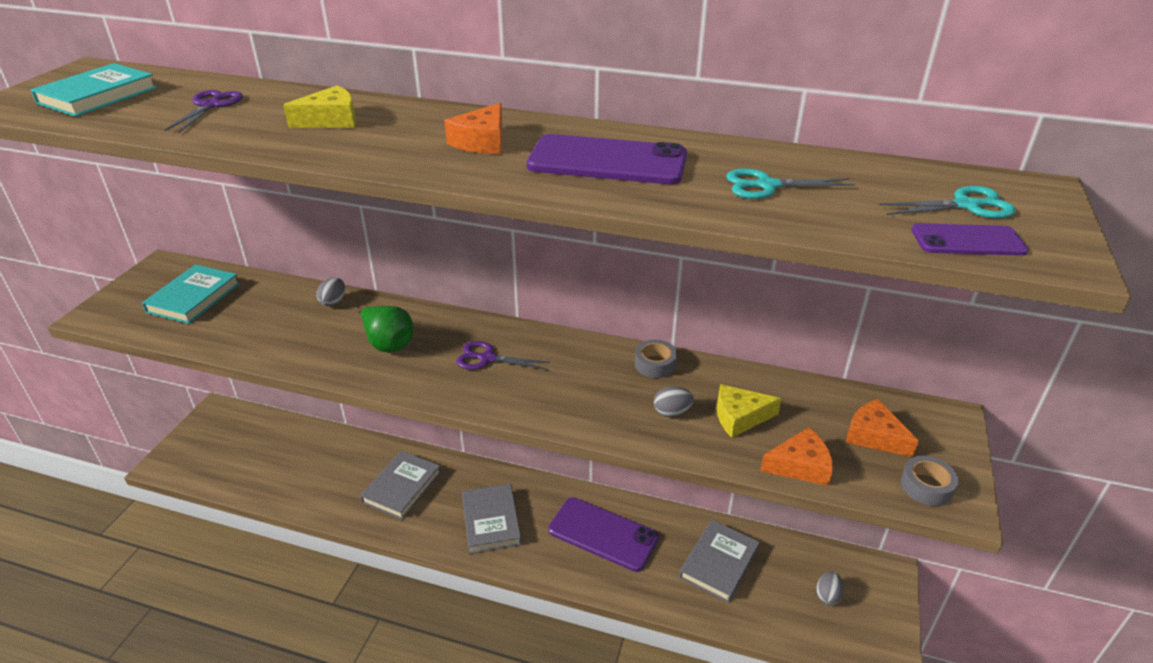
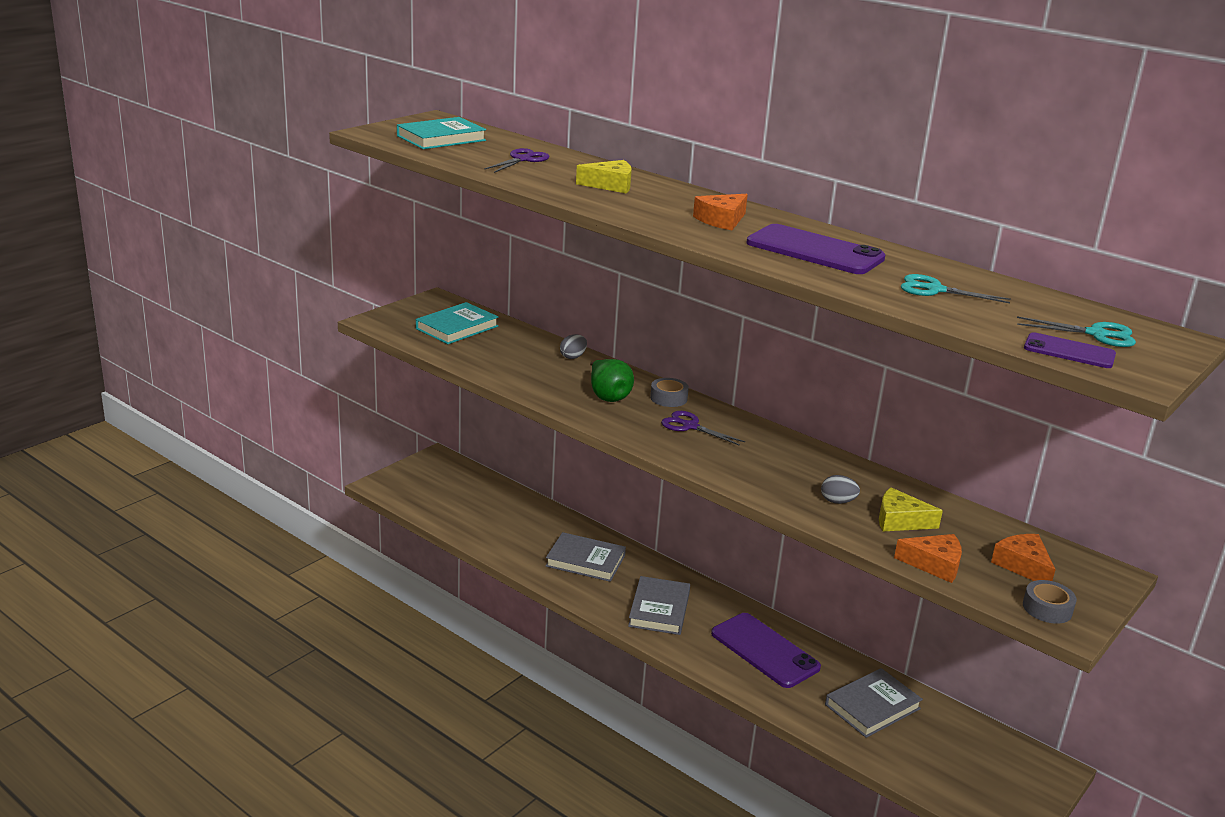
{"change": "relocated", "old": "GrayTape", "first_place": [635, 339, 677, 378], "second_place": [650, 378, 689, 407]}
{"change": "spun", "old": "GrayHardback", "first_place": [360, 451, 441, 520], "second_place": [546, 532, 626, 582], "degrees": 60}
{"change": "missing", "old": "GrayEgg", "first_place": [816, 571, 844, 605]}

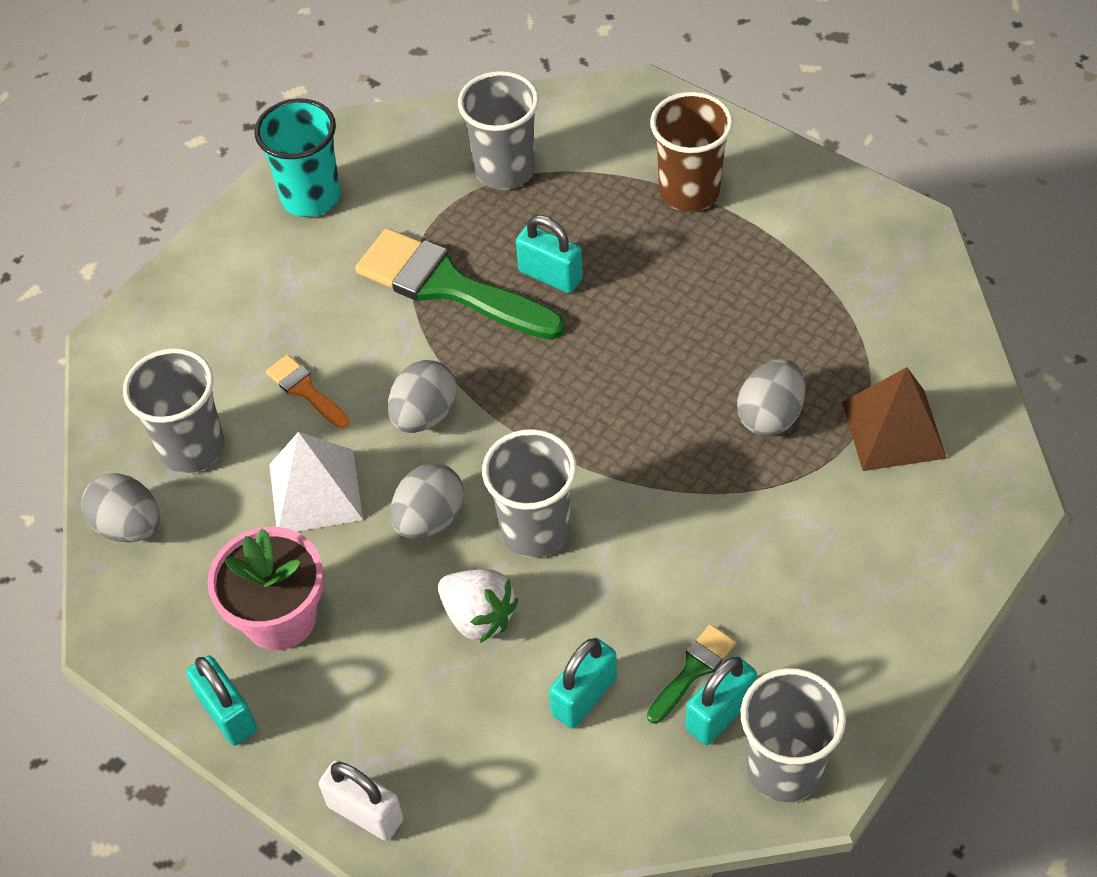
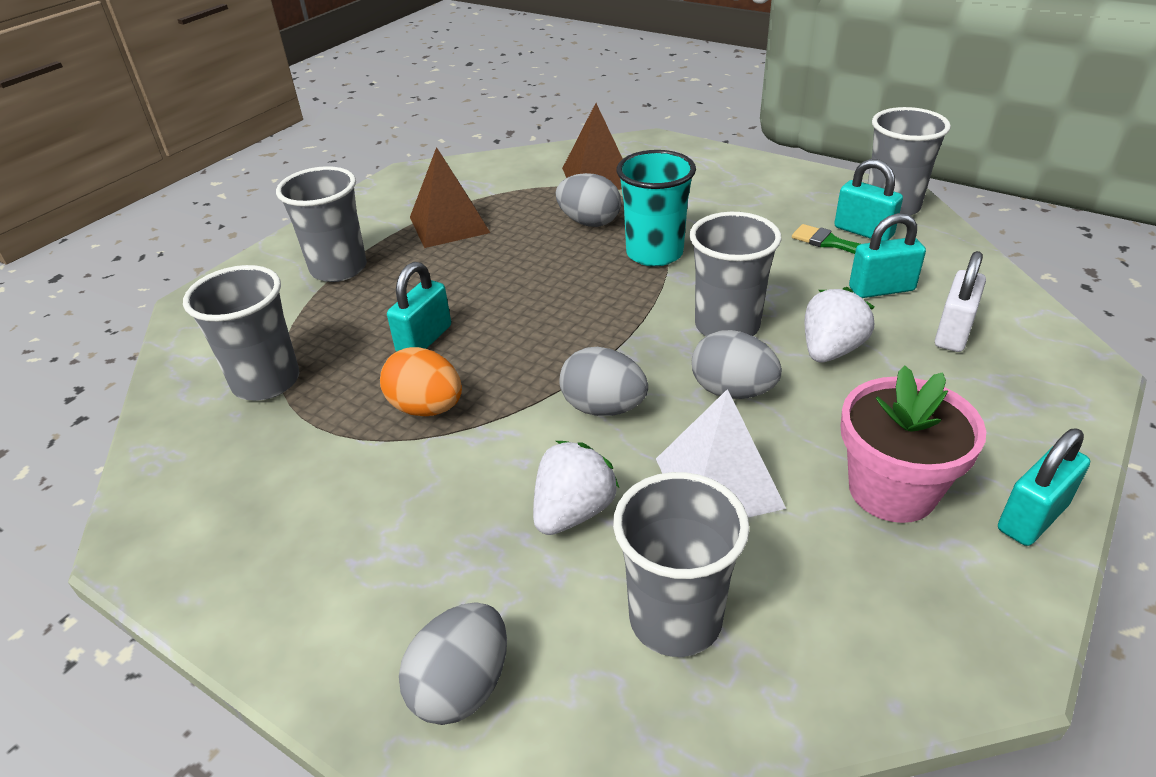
{"change": "colour", "old": "BrownBeaker", "new": "GrayBeaker", "first_place": [650, 92, 733, 212], "second_place": [276, 166, 367, 282]}
{"change": "relocated", "old": "TurquoiseBeaker", "first_place": [254, 98, 341, 217], "second_place": [617, 150, 696, 266]}
{"change": "exchanged", "old": "LeafGreenBrush", "new": "OrangeColouredEgg", "first_place": [355, 228, 565, 340], "second_place": [380, 347, 462, 416]}
{"change": "exchanged", "old": "OrangeColouredBrush", "new": "WhiteToyStrawberry", "first_place": [266, 355, 349, 428], "second_place": [533, 441, 619, 535]}
{"change": "relocated", "old": "GrayEgg", "first_place": [81, 473, 160, 542], "second_place": [399, 603, 507, 725]}
{"change": "spun", "old": "TurquoiseSmallLock", "first_place": [549, 638, 617, 729], "second_place": [849, 213, 926, 298], "degrees": -45}
{"change": "relocated", "old": "WhiteSmallLock", "first_place": [319, 760, 404, 841], "second_place": [935, 251, 986, 352]}
{"change": "appeared", "new": "BrownPyramid", "second_place": [410, 147, 490, 248]}

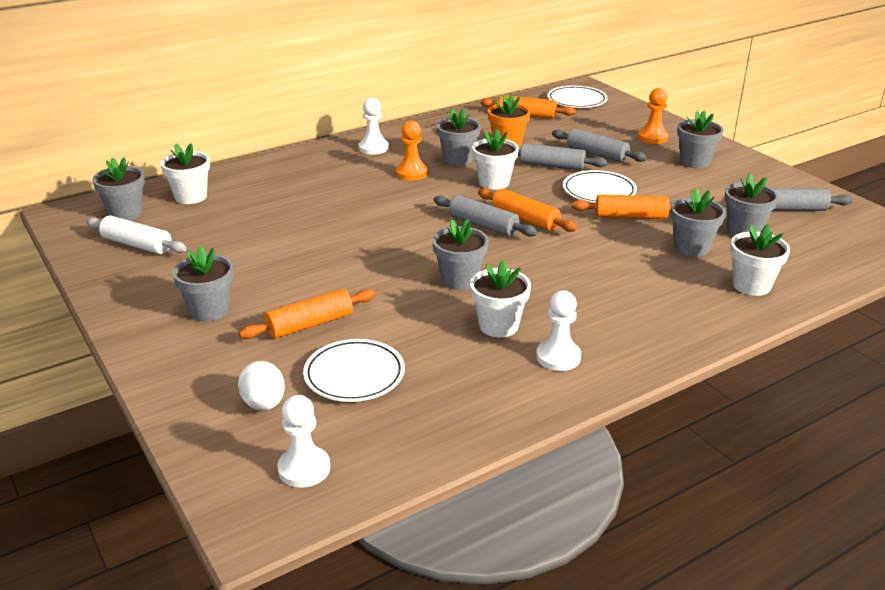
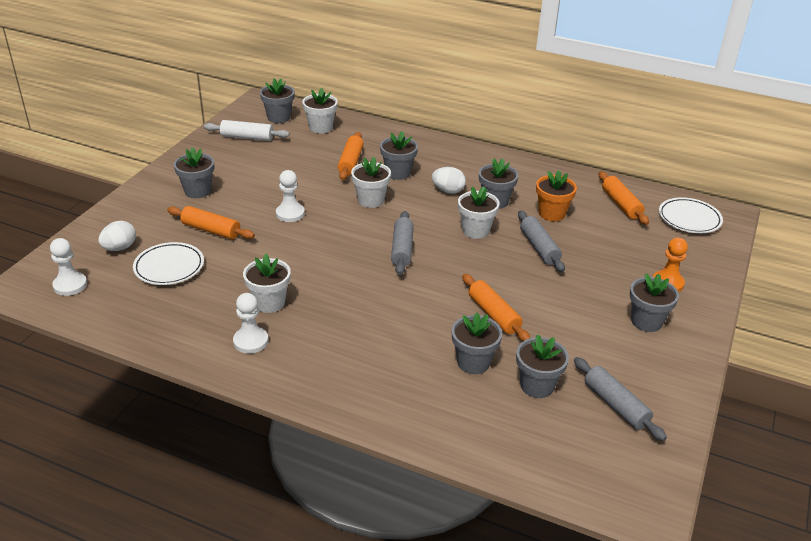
{"change": "relocated", "old": "WhiteChessPawn", "first_place": [358, 97, 389, 155], "second_place": [276, 170, 305, 222]}
{"change": "exchanged", "old": "OrangeColouredChessPawn", "new": "WhiteEgg", "first_place": [396, 120, 428, 180], "second_place": [432, 167, 466, 194]}
{"change": "missing", "old": "GrayDoughRoller", "first_place": [552, 129, 647, 162]}
{"change": "missing", "old": "WhitePlate", "first_place": [563, 170, 637, 203]}
{"change": "relocated", "old": "OrangeColouredDoughRoller", "first_place": [478, 188, 578, 232], "second_place": [338, 132, 364, 180]}
{"change": "spun", "old": "WhiteDoughRoller", "first_place": [86, 216, 187, 254], "second_place": [204, 120, 289, 141], "degrees": -75}
{"change": "relocated", "old": "GrayPlantPot", "first_place": [432, 219, 489, 290], "second_place": [380, 131, 418, 180]}
{"change": "relocated", "old": "WhitePlantPot", "first_place": [730, 224, 790, 296], "second_place": [351, 157, 391, 208]}

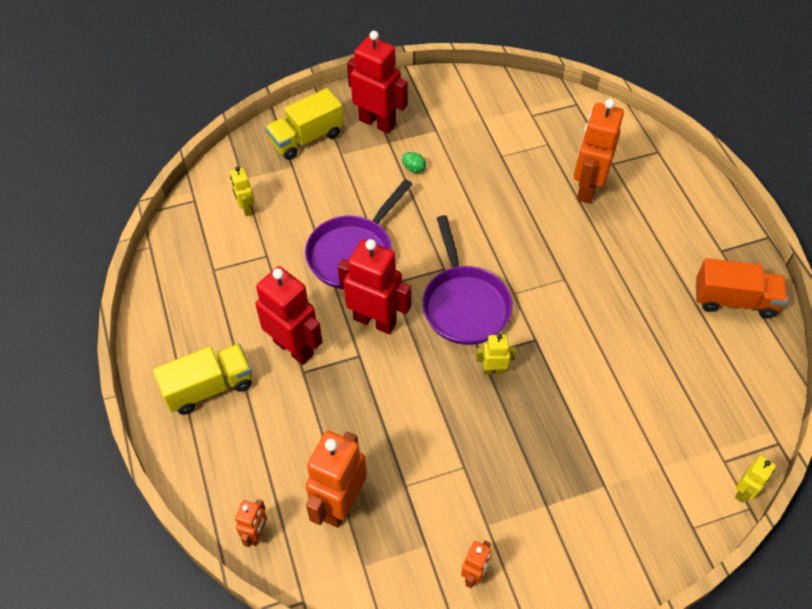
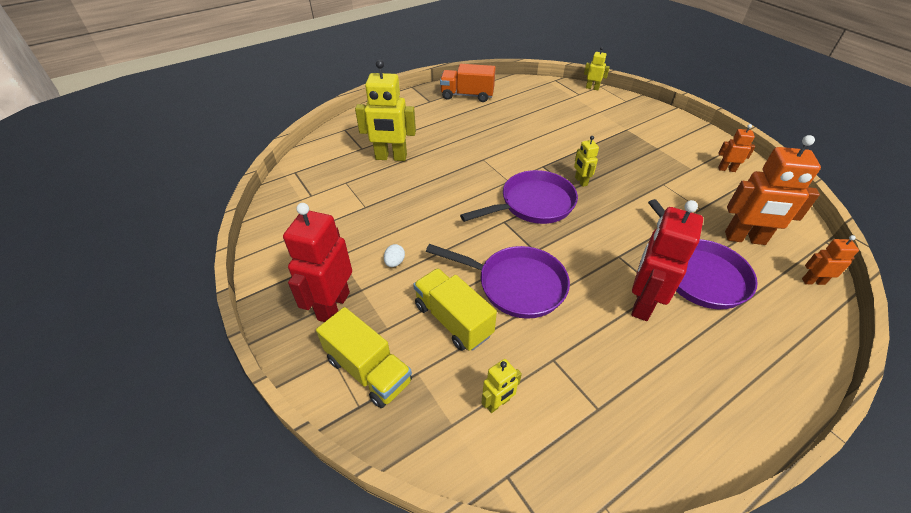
{"change": "colour", "old": "OrangeColouredRobot", "new": "GoldenRobot", "first_place": [574, 99, 624, 204], "second_place": [355, 60, 416, 161]}
{"change": "colour", "old": "LeafGreenEgg", "new": "WhiteEgg", "first_place": [402, 152, 426, 173], "second_place": [384, 244, 405, 267]}
{"change": "missing", "old": "RedRobot", "first_place": [338, 239, 411, 334]}
{"change": "spun", "old": "OrangeColouredLorry", "first_place": [696, 258, 788, 319], "second_place": [440, 64, 496, 102], "degrees": -75}
{"change": "relocated", "old": "GoldenLorry", "first_place": [153, 344, 252, 415], "second_place": [413, 268, 497, 351]}
{"change": "appeared", "new": "PurpleSkillet", "second_place": [648, 199, 758, 309]}

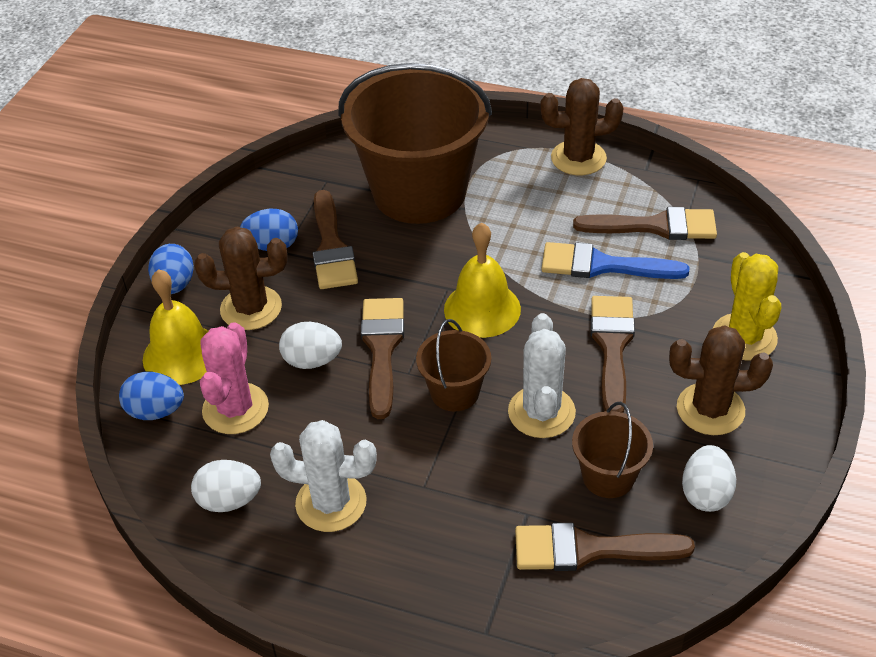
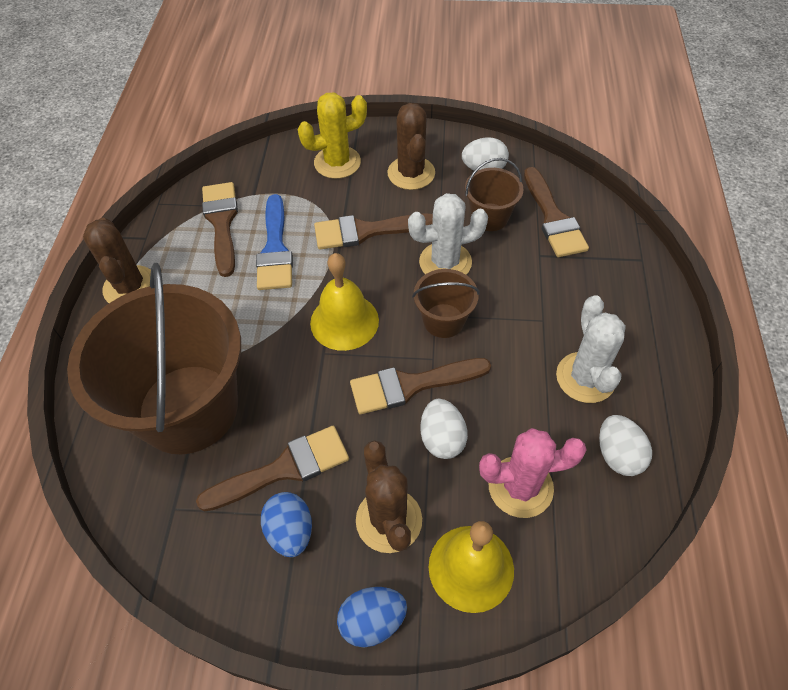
{"change": "missing", "old": "BlueEgg", "first_place": [119, 372, 184, 420]}

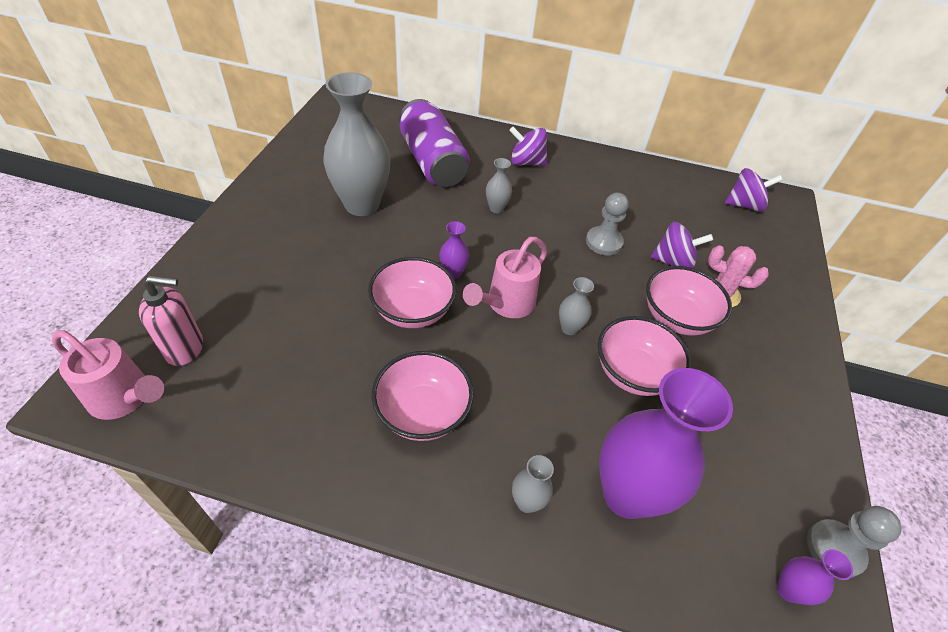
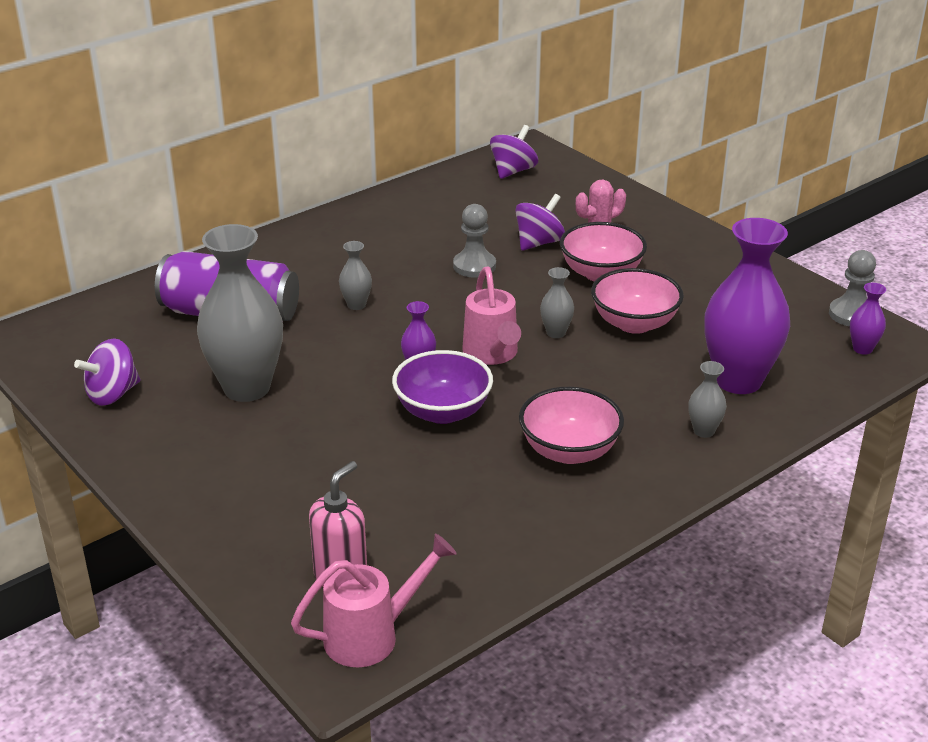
{"change": "relocated", "old": "PurpleSpinningTop", "first_place": [509, 127, 547, 166], "second_place": [74, 338, 141, 406]}
{"change": "colour", "old": "RosePinkDeepDish", "new": "PurpleDeepDish", "first_place": [368, 257, 457, 328], "second_place": [392, 350, 493, 424]}

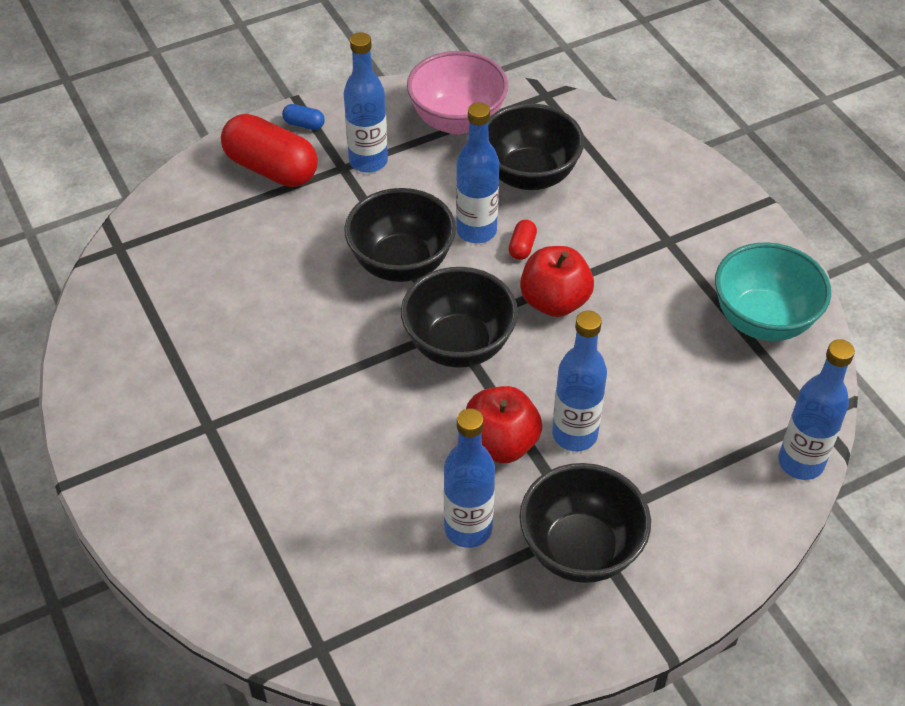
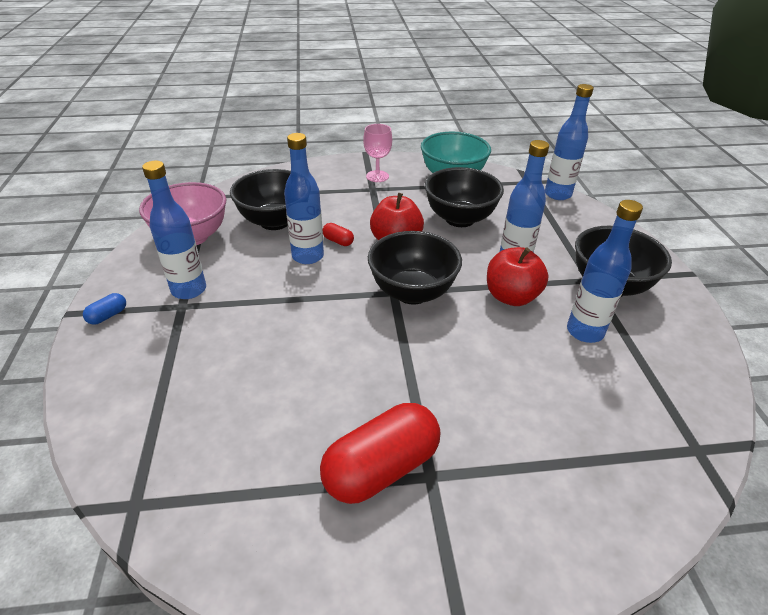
{"change": "relocated", "old": "RedPill", "first_place": [221, 114, 318, 187], "second_place": [320, 403, 440, 504]}
{"change": "relocated", "old": "EbonyDeepDish", "first_place": [344, 188, 456, 282], "second_place": [425, 167, 504, 227]}
{"change": "appeared", "new": "RosePinkGoblet", "second_place": [363, 124, 392, 182]}

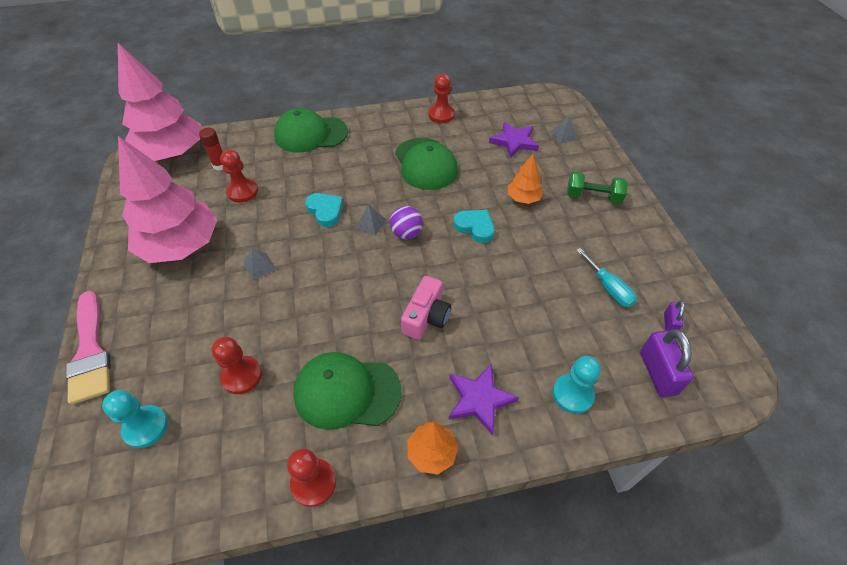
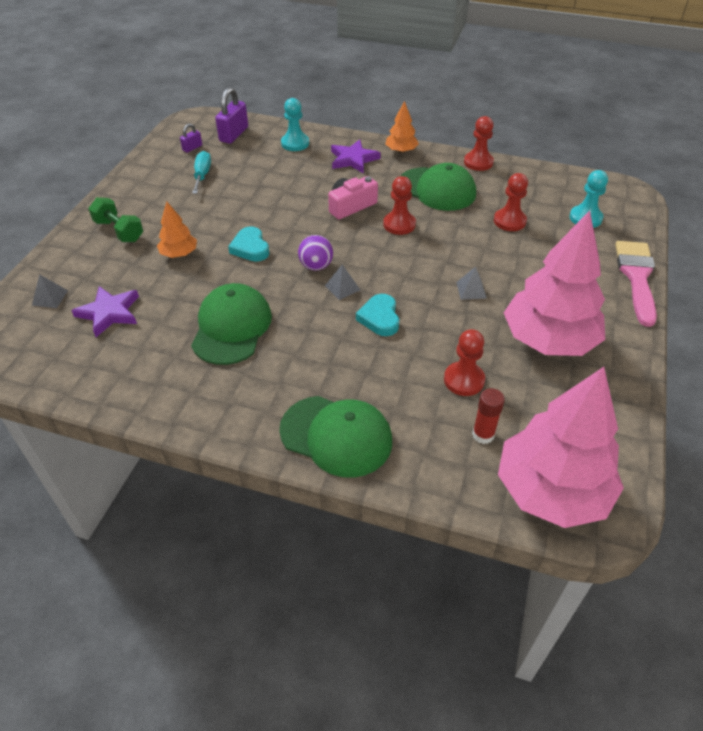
{"change": "relocated", "old": "RedChessPawn", "first_place": [428, 74, 455, 123], "second_place": [383, 176, 416, 235]}

